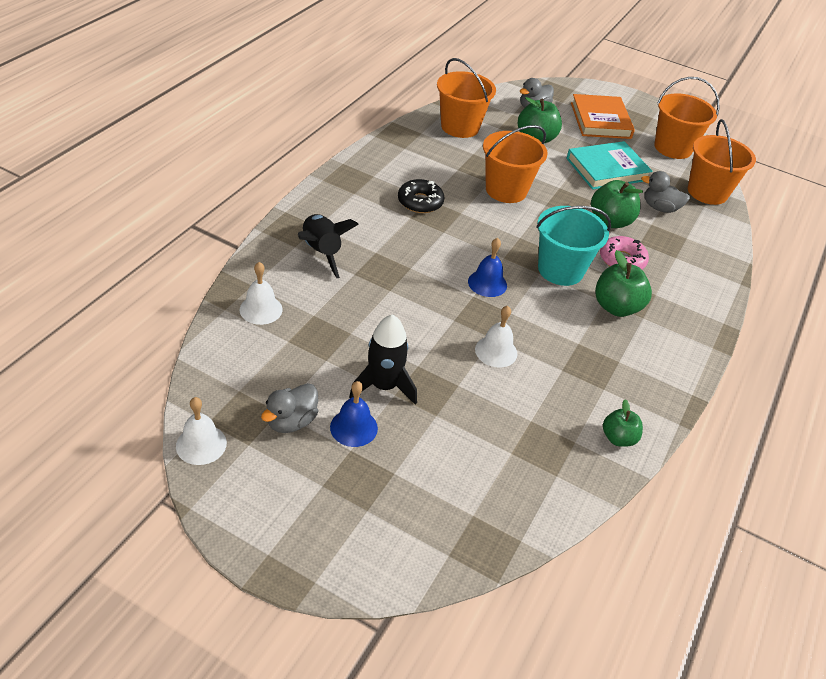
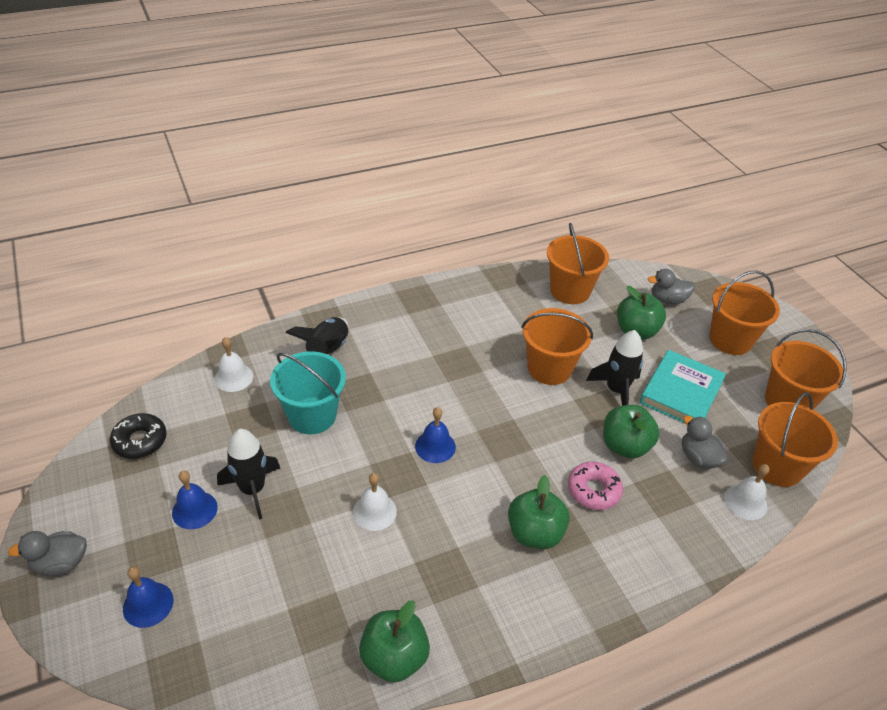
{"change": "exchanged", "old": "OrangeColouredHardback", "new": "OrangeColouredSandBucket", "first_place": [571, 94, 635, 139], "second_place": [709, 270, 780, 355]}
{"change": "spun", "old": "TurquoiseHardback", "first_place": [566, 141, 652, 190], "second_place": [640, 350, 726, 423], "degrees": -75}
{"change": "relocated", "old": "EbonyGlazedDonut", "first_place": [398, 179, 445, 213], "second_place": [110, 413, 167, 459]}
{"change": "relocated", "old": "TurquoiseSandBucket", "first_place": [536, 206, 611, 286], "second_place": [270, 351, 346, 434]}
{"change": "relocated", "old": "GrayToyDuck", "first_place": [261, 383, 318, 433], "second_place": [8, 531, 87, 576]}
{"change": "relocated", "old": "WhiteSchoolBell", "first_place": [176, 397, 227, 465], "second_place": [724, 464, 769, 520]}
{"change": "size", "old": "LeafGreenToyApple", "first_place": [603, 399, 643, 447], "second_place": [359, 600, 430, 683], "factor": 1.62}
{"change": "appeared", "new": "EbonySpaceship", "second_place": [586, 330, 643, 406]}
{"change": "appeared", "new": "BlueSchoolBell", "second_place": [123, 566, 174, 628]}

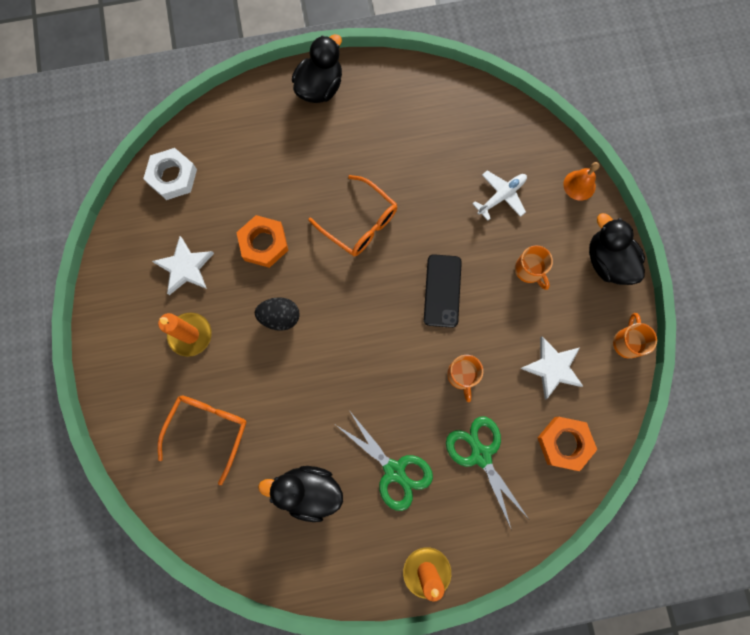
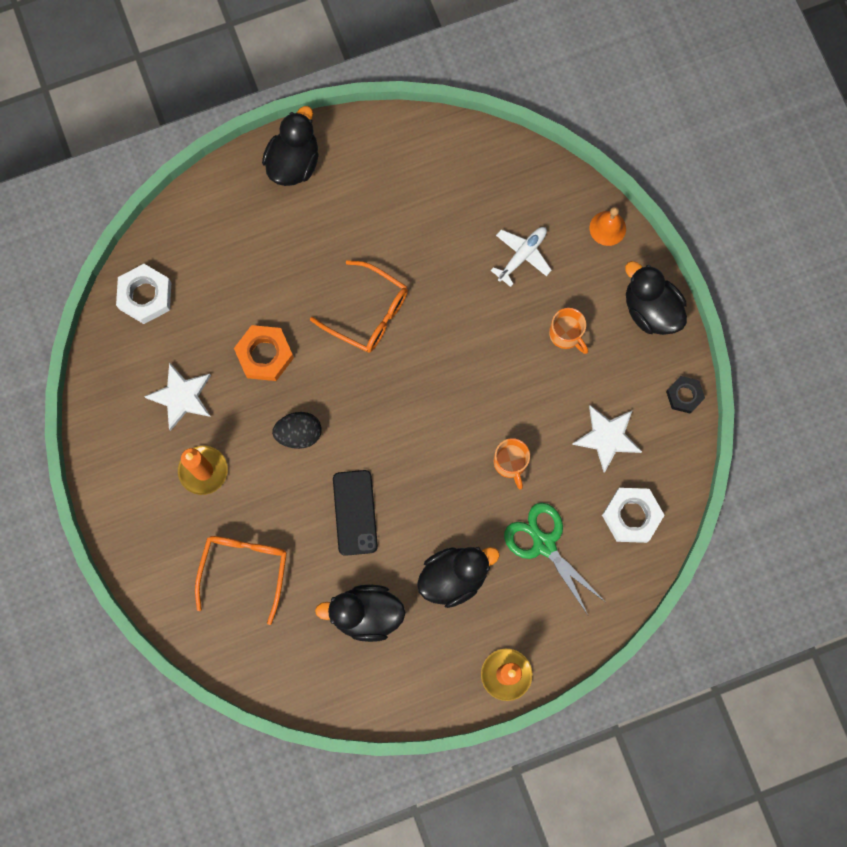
{"change": "relocated", "old": "EbonyPhone", "first_place": [424, 254, 462, 328], "second_place": [333, 470, 378, 556]}
{"change": "exchanged", "old": "OrangeColouredTeaMug", "new": "EbonyHexNut", "first_place": [613, 313, 657, 359], "second_place": [666, 376, 705, 414]}
{"change": "exchanged", "old": "LeafGreenPairOfScissors", "new": "EbonyToyDuck", "first_place": [336, 410, 433, 511], "second_place": [417, 547, 500, 608]}
{"change": "colour", "old": "OrangeColouredHexNut", "new": "WhiteHexNut", "first_place": [538, 417, 597, 471], "second_place": [602, 488, 665, 543]}

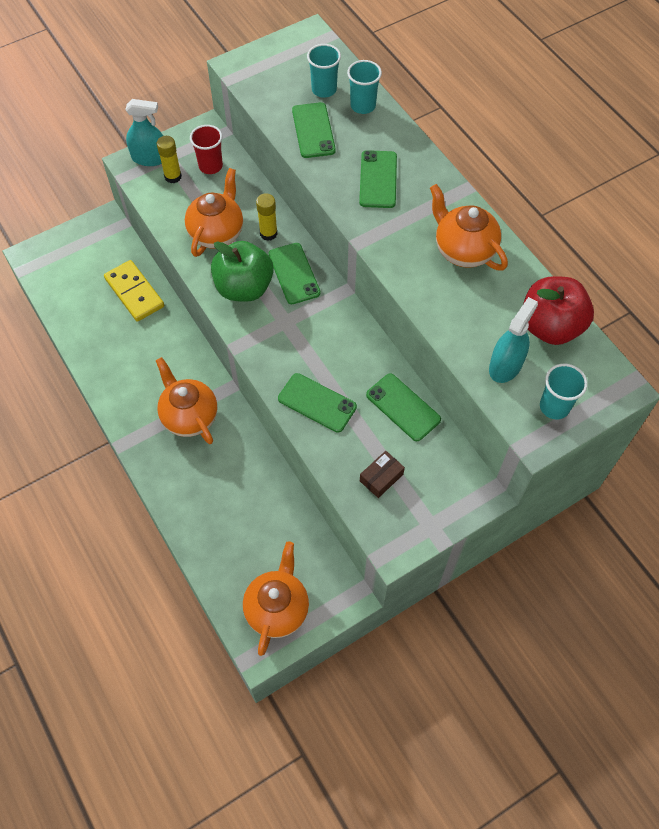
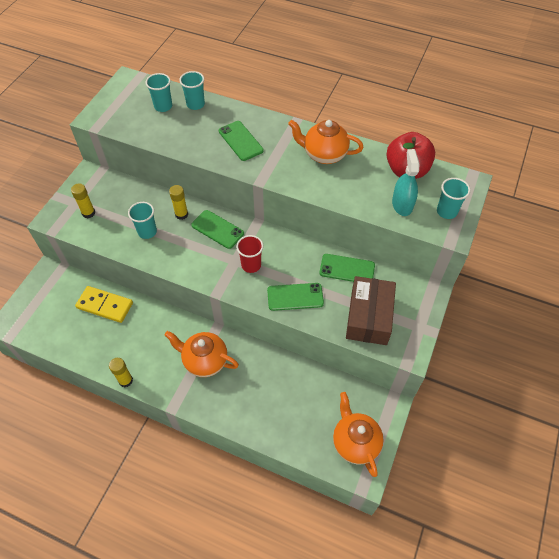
{"change": "missing", "old": "TurquoiseSprayCleaner", "first_place": [125, 99, 163, 166]}
{"change": "missing", "old": "LeafGreenPhone", "first_place": [292, 102, 336, 158]}
{"change": "relocated", "old": "RedBeaker", "first_place": [190, 125, 223, 174], "second_place": [236, 235, 263, 273]}
{"change": "exchanged", "old": "OrangeColouredTeaPot", "new": "TurquoiseBeaker", "first_place": [185, 168, 243, 257], "second_place": [128, 202, 157, 239]}
{"change": "missing", "old": "LeafGreenToyApple", "first_place": [211, 241, 274, 302]}
{"change": "size", "old": "BrownParcel", "first_place": [360, 451, 405, 498], "second_place": [346, 276, 396, 345], "factor": 2.14}
{"change": "appeared", "new": "GoldenStickOfGlue", "second_place": [109, 358, 133, 387]}

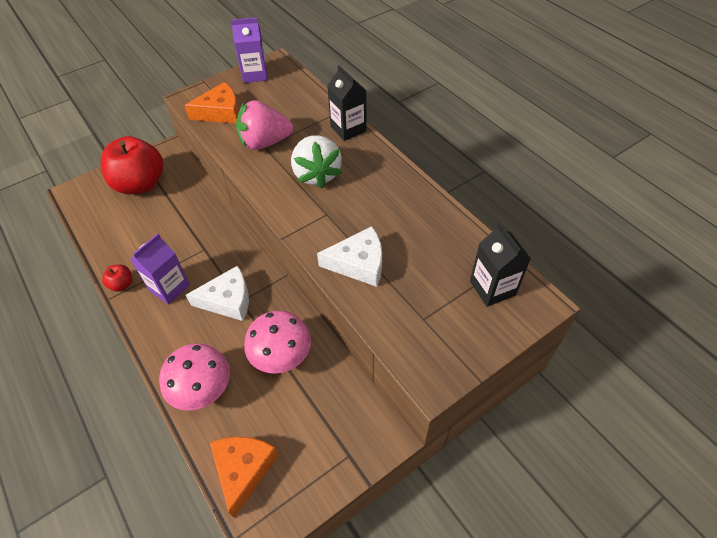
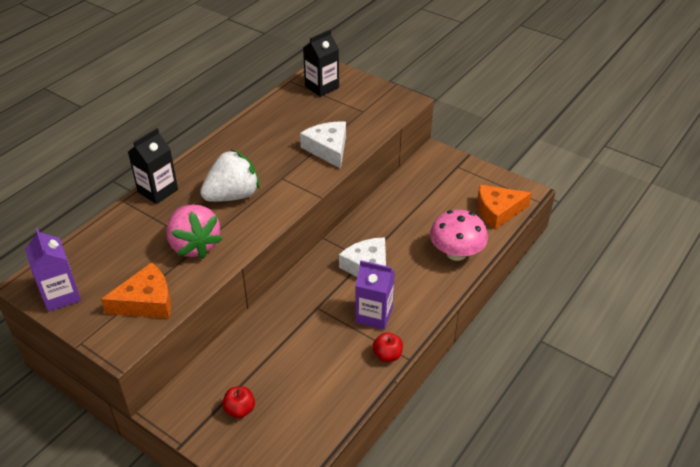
{"change": "spun", "old": "OrangeColouredCheeseWedge", "first_place": [184, 82, 239, 124], "second_place": [101, 262, 171, 318], "degrees": 105}
{"change": "size", "old": "RedToyApple", "first_place": [101, 136, 163, 194], "second_place": [222, 386, 255, 418], "factor": 0.42}
{"change": "missing", "old": "RosePinkFungus", "first_place": [244, 311, 311, 374]}

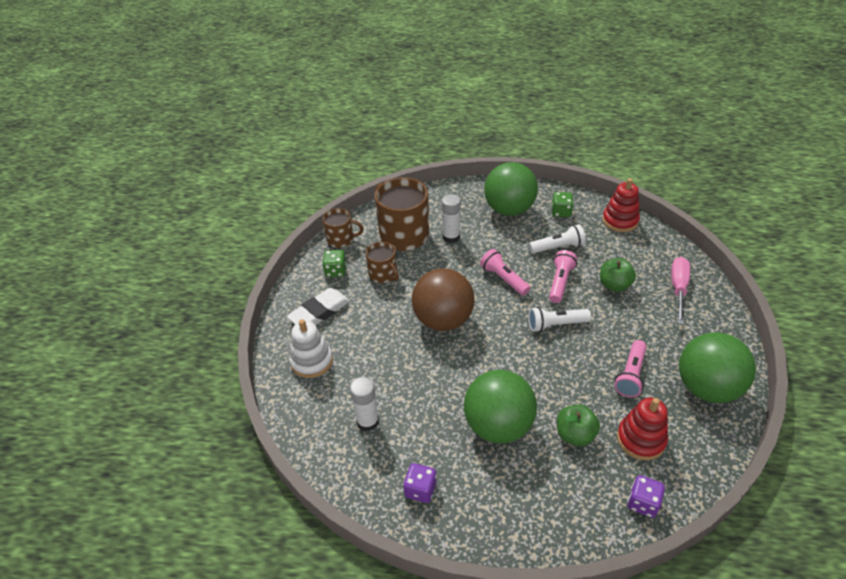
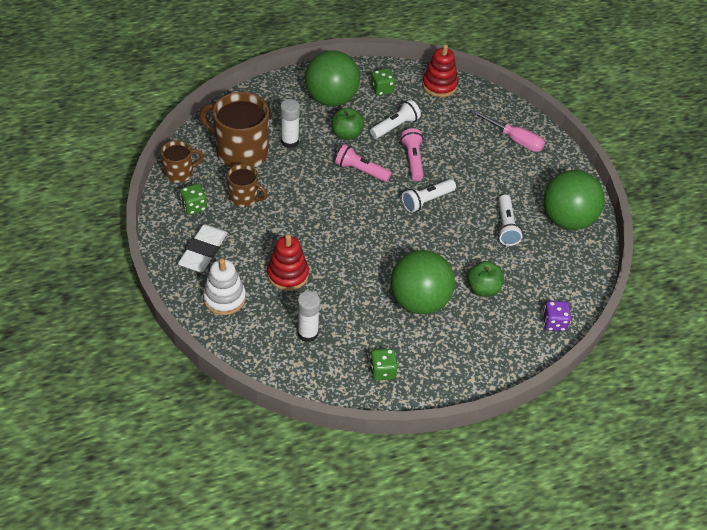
{"change": "spun", "old": "RosePinkScrewdriver", "first_place": [671, 257, 690, 325], "second_place": [471, 110, 545, 152], "degrees": 135}
{"change": "relocated", "old": "LeafGreenToyApple", "first_place": [600, 258, 636, 292], "second_place": [331, 108, 364, 140]}
{"change": "missing", "old": "BrownBall", "first_place": [412, 268, 475, 331]}
{"change": "colour", "old": "RosePinkTorch", "new": "WhiteTorch", "first_place": [614, 340, 647, 397], "second_place": [498, 195, 523, 246]}
{"change": "relocated", "old": "RedRingStacker", "first_place": [617, 398, 668, 460], "second_place": [267, 234, 309, 291]}
{"change": "colour", "old": "PurpleDie", "new": "LeafGreenDie", "first_place": [403, 463, 437, 503], "second_place": [370, 348, 398, 381]}

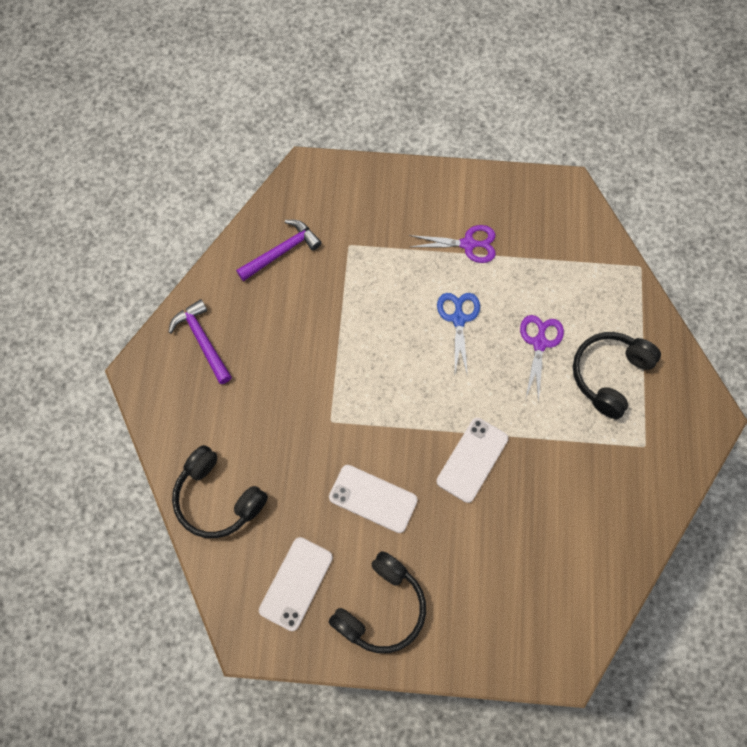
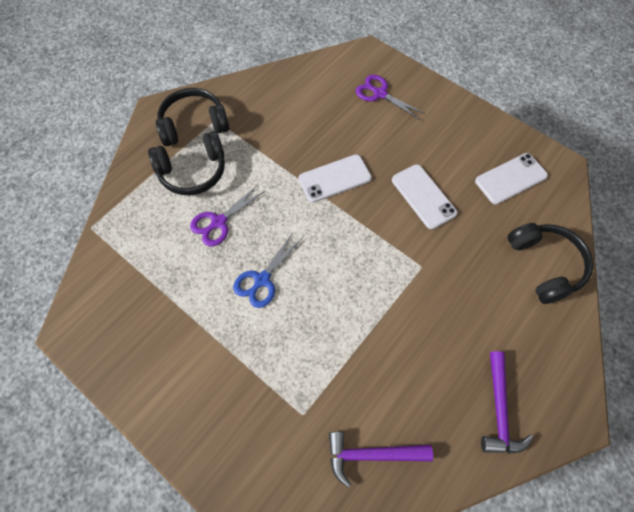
{"change": "relocated", "old": "PurplePairOfScissors", "first_place": [409, 225, 496, 263], "second_place": [356, 75, 425, 120]}
{"change": "relocated", "old": "EbonyHeadset", "first_place": [329, 551, 426, 653], "second_place": [156, 88, 230, 146]}

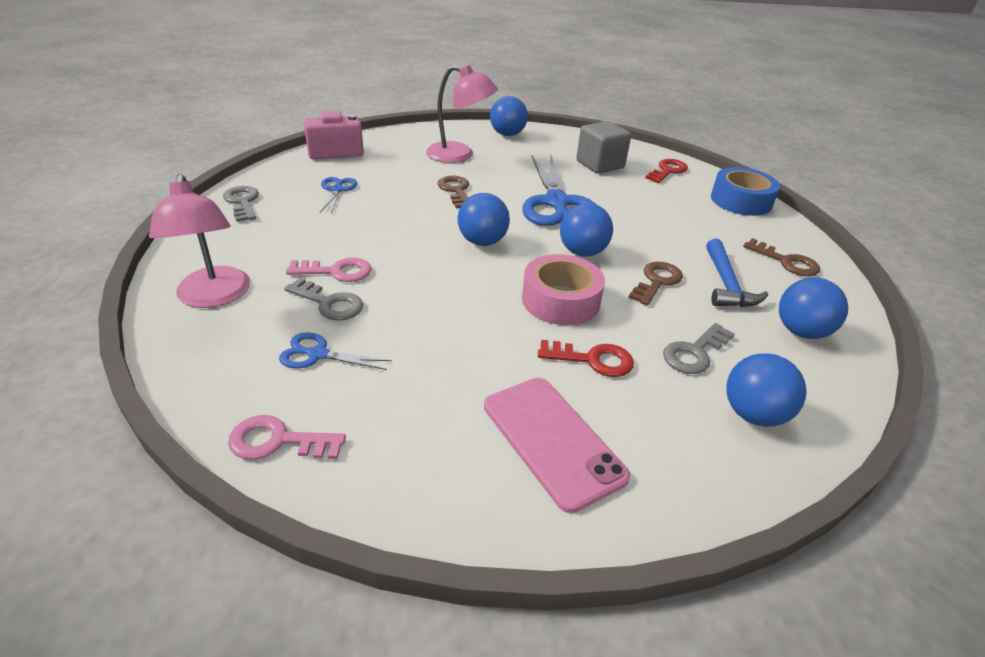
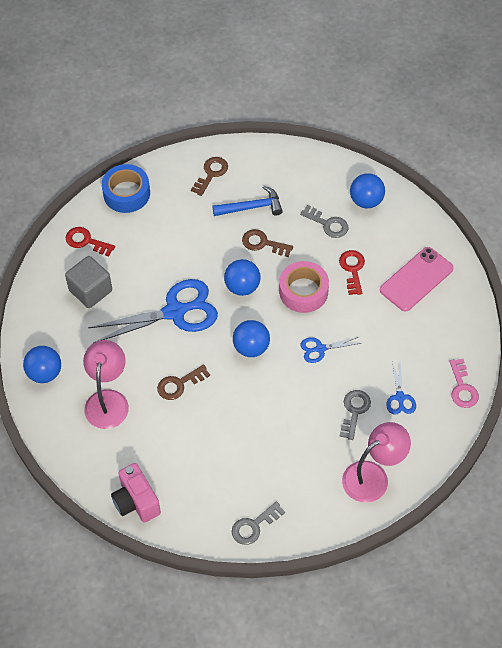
{"change": "relocated", "old": "BluePairOfScissors", "first_place": [320, 177, 357, 214], "second_place": [300, 336, 361, 363]}
{"change": "missing", "old": "RosePinkDoorKey", "first_place": [286, 258, 371, 282]}
{"change": "missing", "old": "BlueBall", "first_place": [779, 277, 848, 339]}

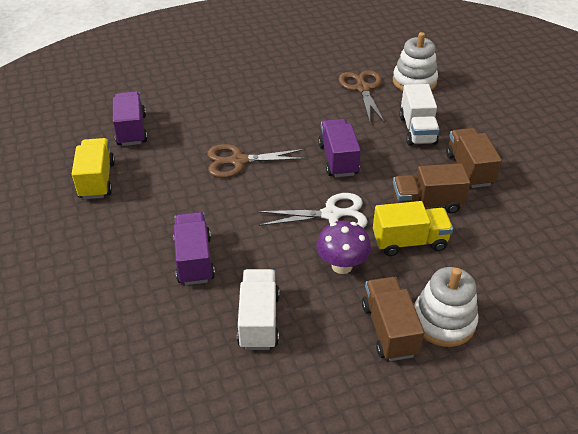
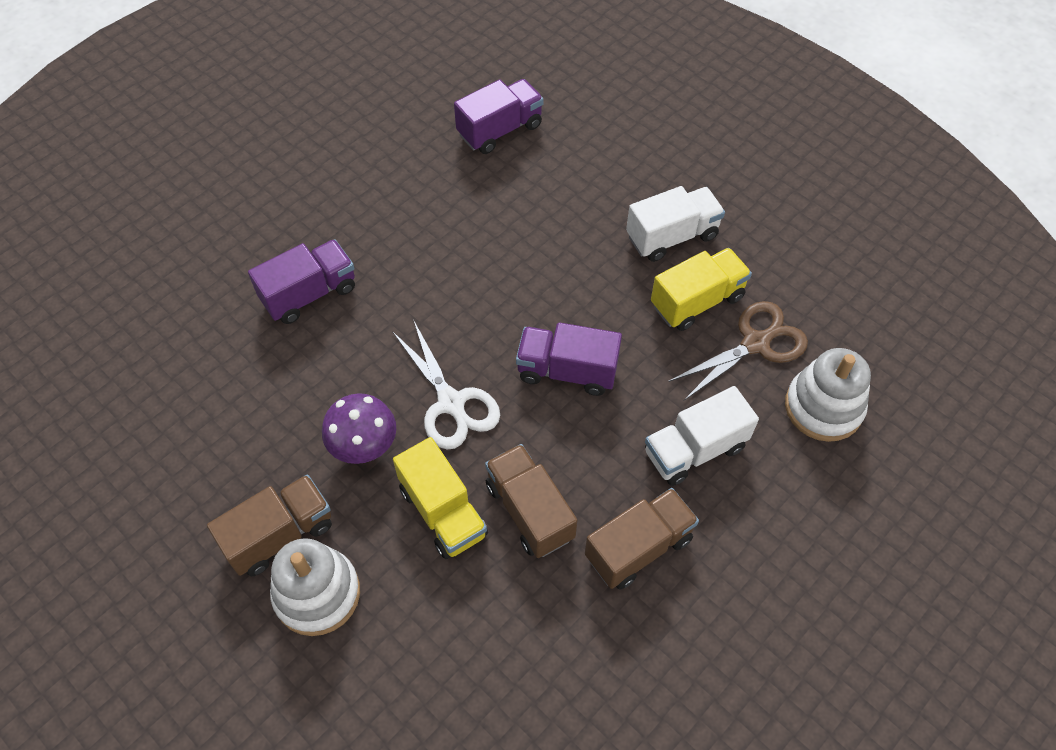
{"change": "spun", "old": "PurpleLorry", "first_place": [318, 119, 361, 177], "second_place": [516, 322, 622, 396], "degrees": -135}
{"change": "relocated", "old": "GoldenLorry", "first_place": [72, 138, 115, 199], "second_place": [651, 248, 752, 331]}
{"change": "missing", "old": "BrownPairOfScissors", "first_place": [207, 144, 308, 178]}
{"change": "relocated", "old": "WhiteLorry", "first_place": [237, 269, 279, 350], "second_place": [626, 186, 725, 262]}

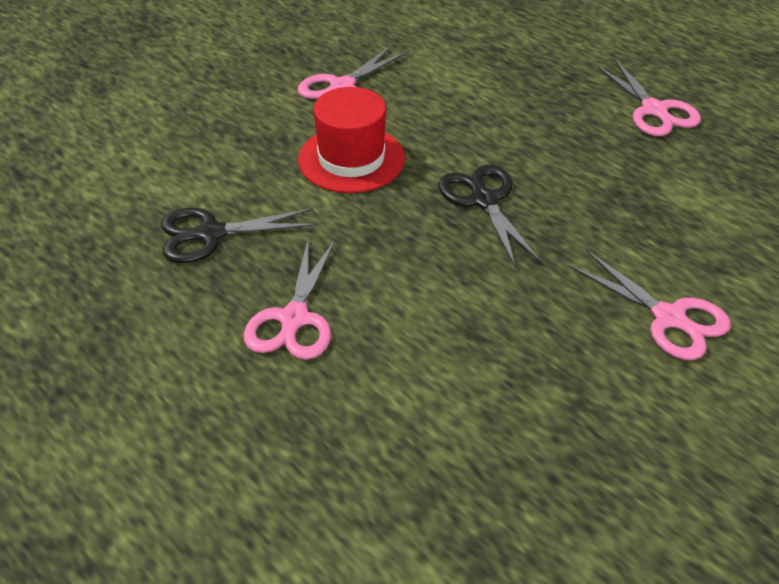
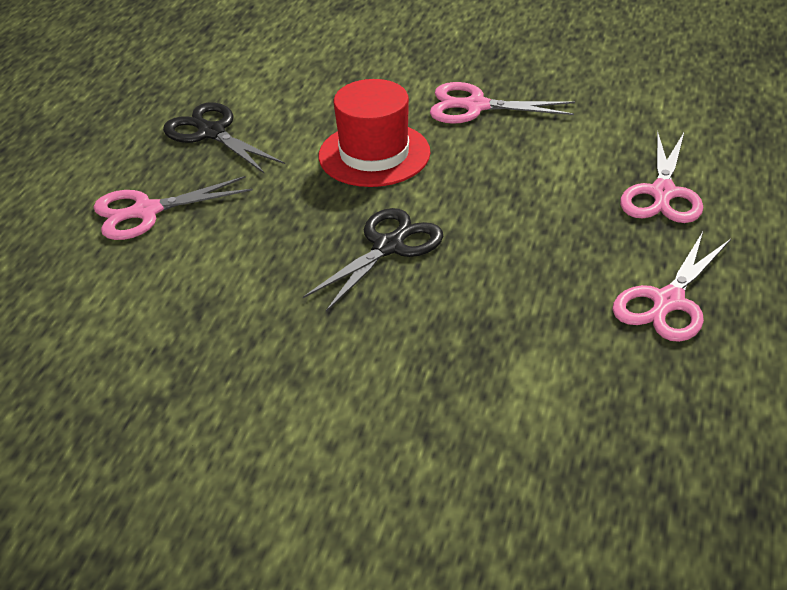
{"change": "relocated", "old": "RosePinkPairOfScissors", "first_place": [569, 250, 731, 360], "second_place": [620, 130, 703, 223]}

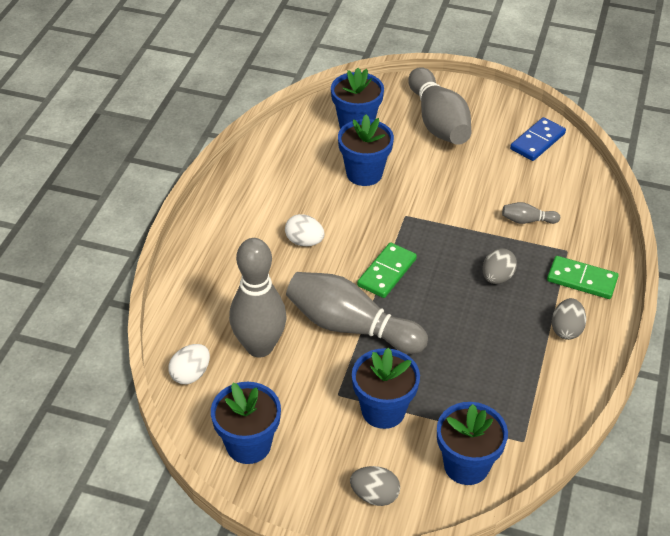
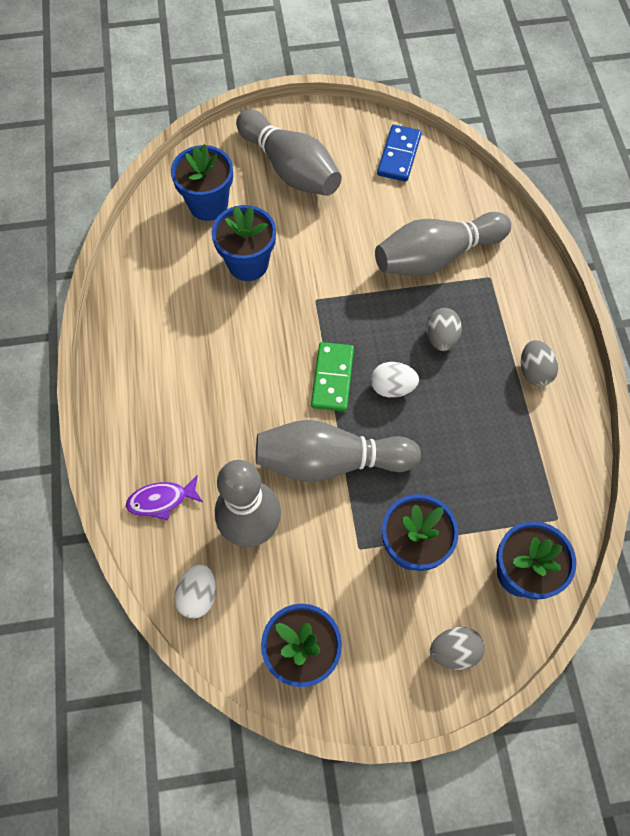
{"change": "size", "old": "GrayTenpin", "first_place": [502, 202, 560, 224], "second_place": [375, 212, 511, 276], "factor": 2.32}
{"change": "relocated", "old": "WhiteEgg", "first_place": [285, 214, 324, 246], "second_place": [371, 362, 419, 398]}
{"change": "missing", "old": "LeafGreenDominoTile", "first_place": [547, 256, 619, 299]}
{"change": "appeared", "new": "PurpleFishFigure", "second_place": [126, 475, 203, 520]}

